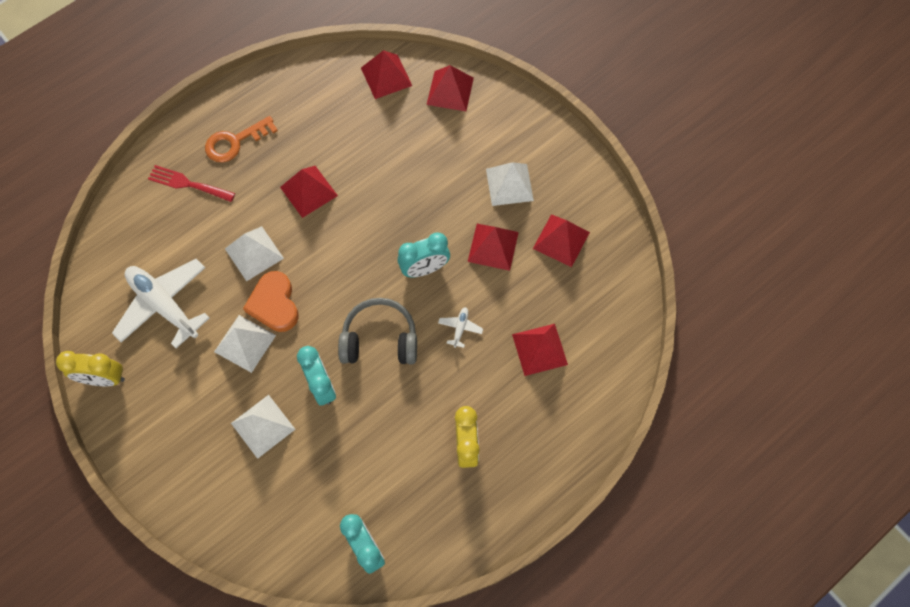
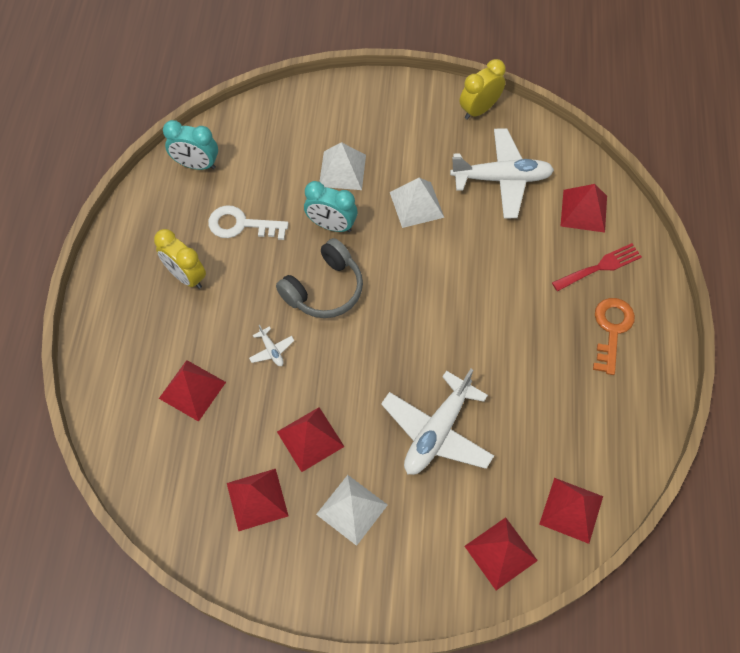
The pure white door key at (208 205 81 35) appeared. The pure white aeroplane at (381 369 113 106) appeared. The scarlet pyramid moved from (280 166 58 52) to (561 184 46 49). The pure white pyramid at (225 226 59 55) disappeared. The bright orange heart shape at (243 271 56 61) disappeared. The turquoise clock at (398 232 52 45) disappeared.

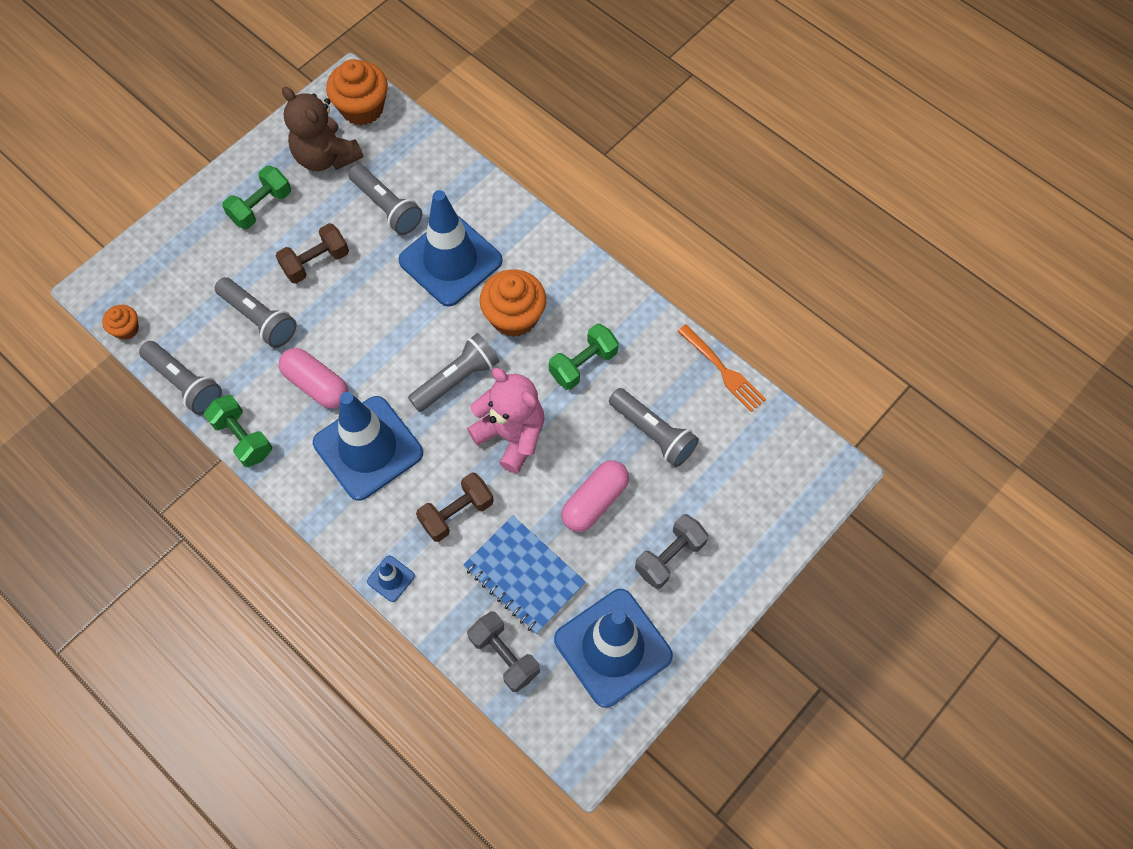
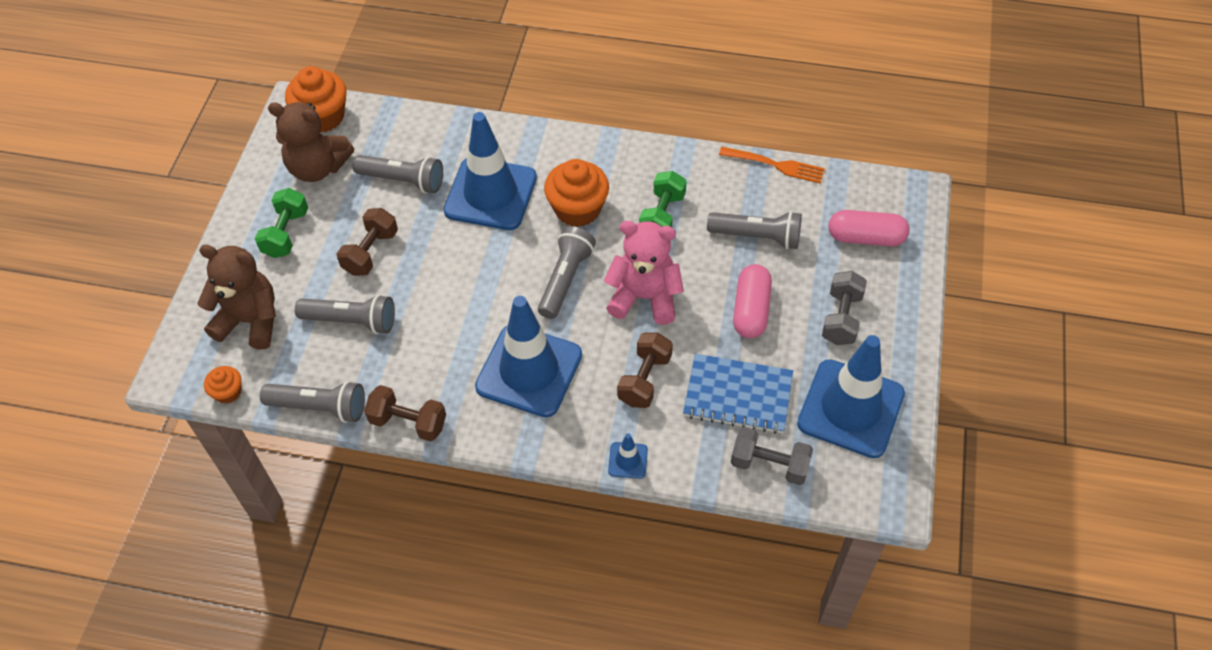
The dark brown stuffed bear at (197 245 79 105) appeared. The green free weight at (204 395 68 72) became the dark brown free weight at (364 385 82 56). The pink pill moved from (279 348 69 61) to (829 210 81 36).

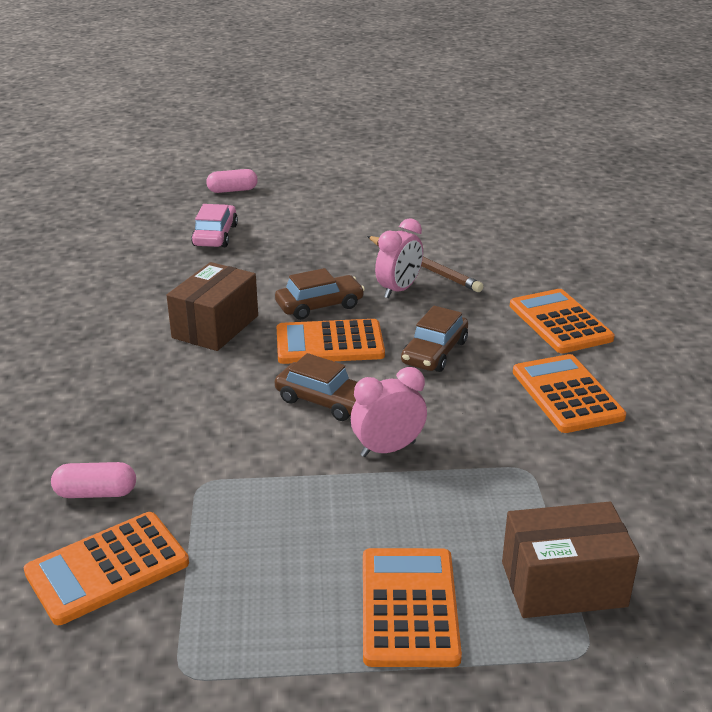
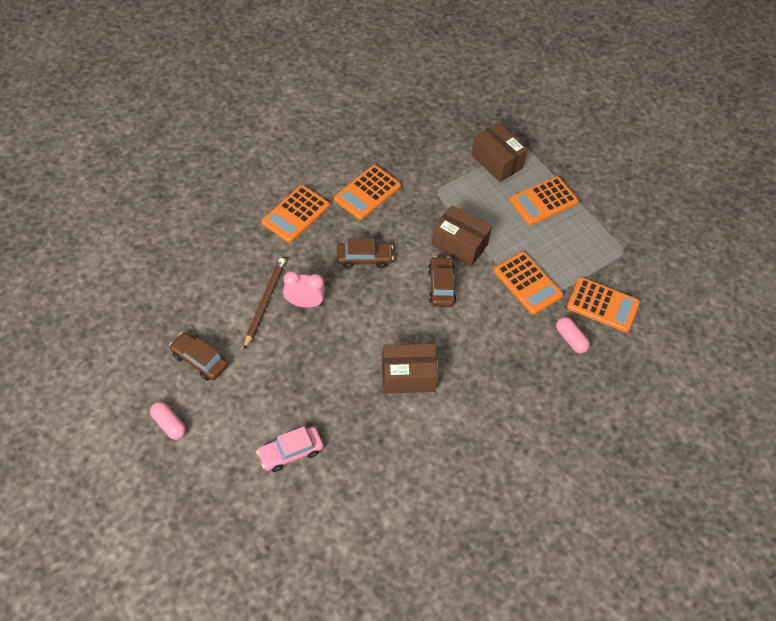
The pink pill moved from (206 169 52 24) to (150 402 36 38). The dark brown car moved from (275 268 90 52) to (169 332 59 49). The pink clock at (351 367 76 90) was replaced by the dark brown package at (432 205 60 62). The bright orange calculator moved from (277 319 108 45) to (494 252 69 63).

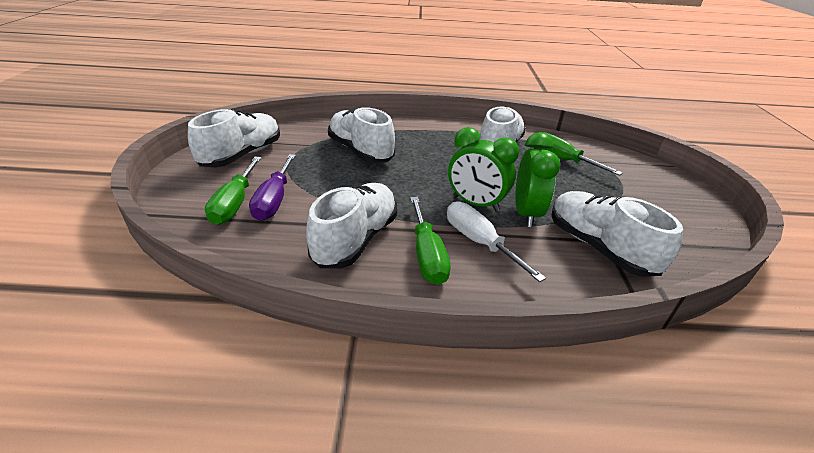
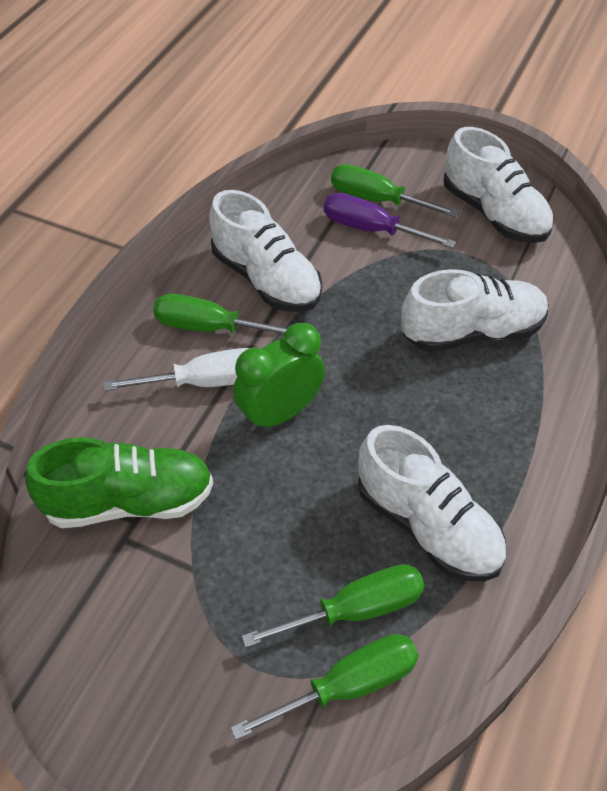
The pure white sneaker at (551 191 132 86) became the green sneaker at (25 437 188 91). The green screwdriver at (231 634 188 106) appeared. The green clock at (515 132 46 95) disappeared.

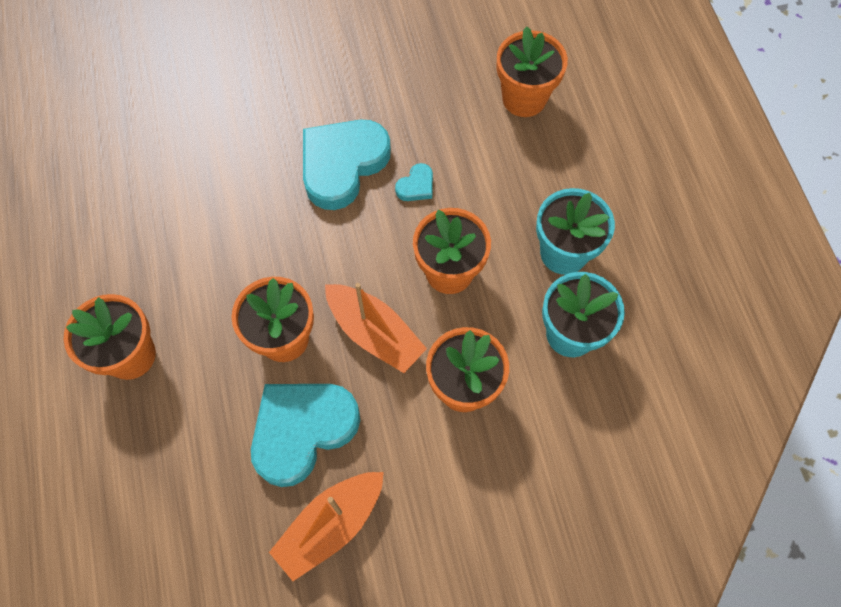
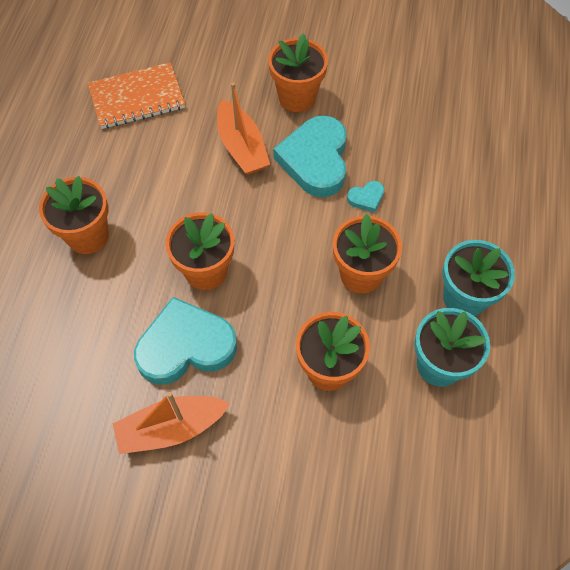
The bright orange exercise book at (88 62 97 67) appeared. The bright orange toy boat moved from (325 283 102 90) to (217 83 53 92). The bright orange potted plant moved from (496 26 72 91) to (268 33 60 79). The turquoise heart shape at (303 119 88 91) turned 60 degrees counterclockwise.

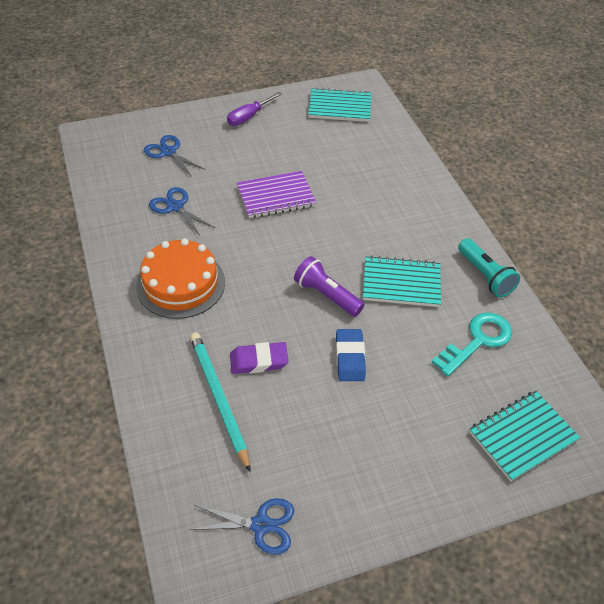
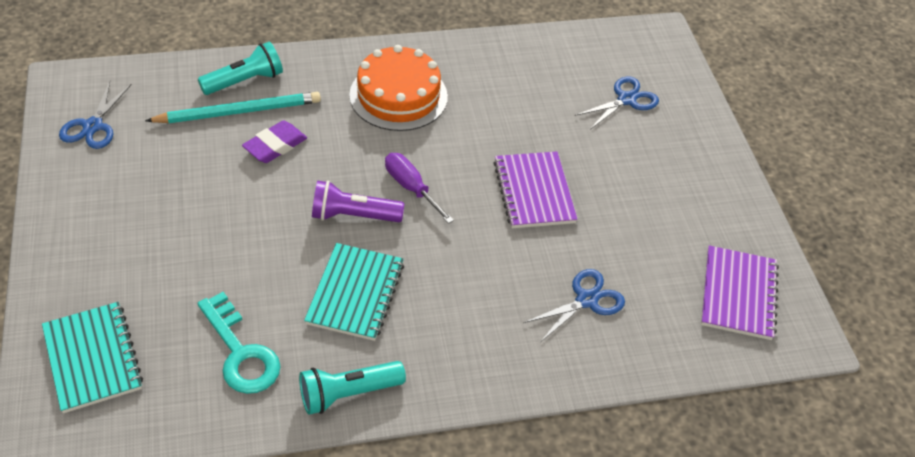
The turquoise flashlight at (198 41 85 54) appeared. The violet pencil eraser at (230 342 59 32) turned 45 degrees clockwise. The violet flashlight at (294 256 70 60) turned 135 degrees counterclockwise. The violet screwdriver moved from (227 92 55 34) to (385 153 69 71). The cobalt shears moved from (149 187 66 49) to (523 269 102 73). The turquoise exercise book at (308 88 63 34) became the violet exercise book at (701 245 78 95). The cobalt pencil eraser at (336 329 30 52) disappeared.

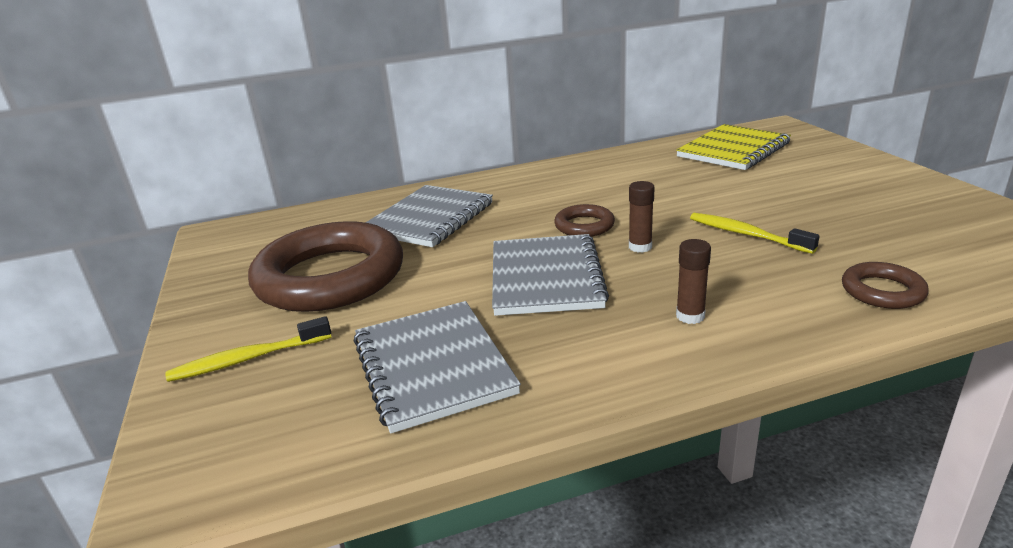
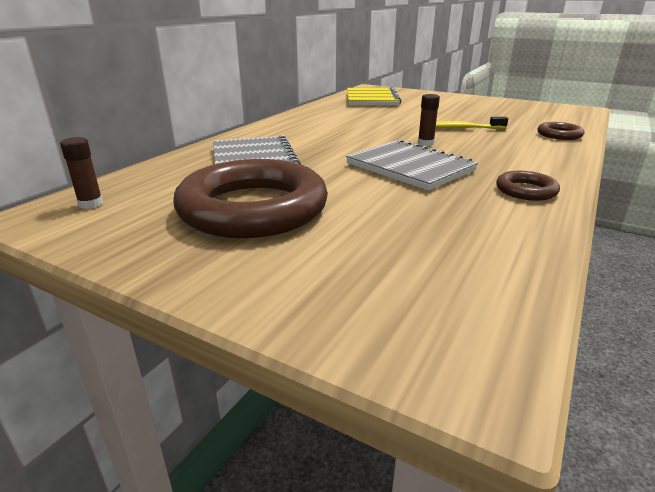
The dark brown glue moved from (676 239 35 85) to (60 137 43 72). The dark brown hoop moved from (554 204 61 33) to (496 171 64 30). The bright yellow toothbrush at (165 316 167 66) disappeared. The grey exercise book at (353 301 168 132) disappeared.

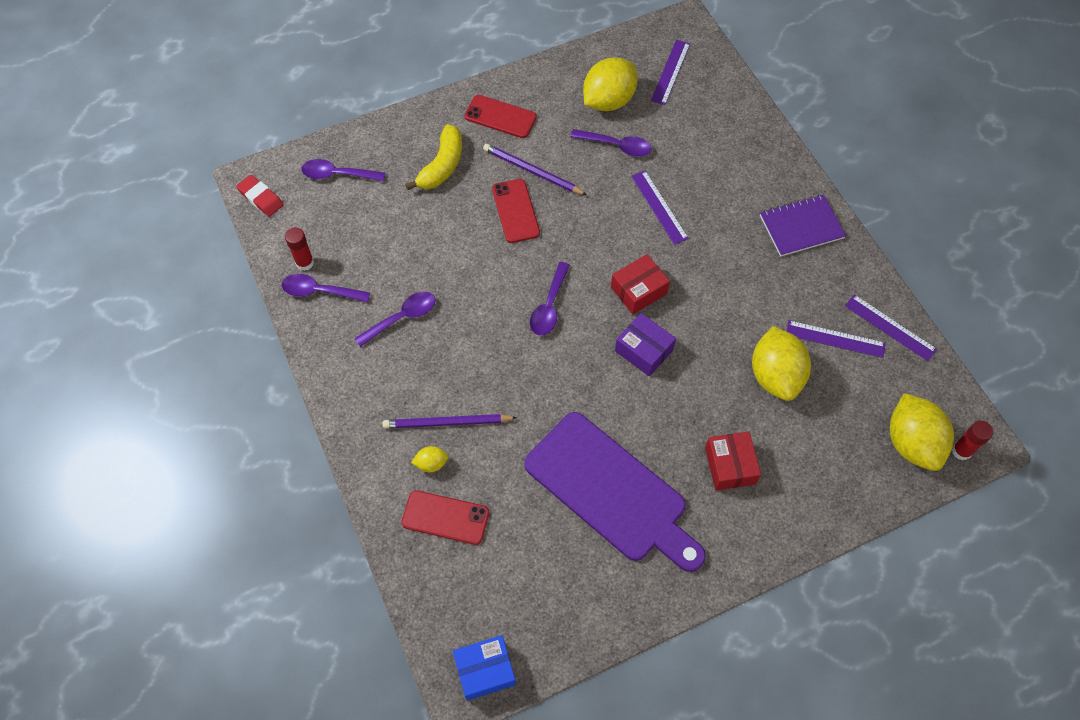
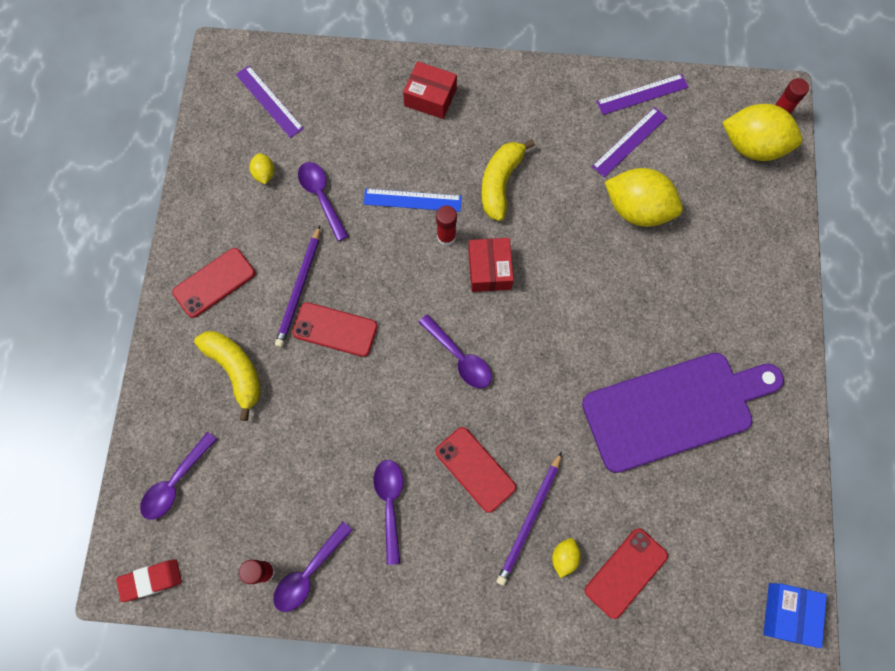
The bright yellow citrus fruit at (583 57 55 54) changed to 0.44 times the size. The violet wooden pencil at (483 144 104 51) turned 45 degrees counterclockwise. The violet tablespoon at (570 129 82 28) turned 75 degrees counterclockwise. The violet ruler at (631 171 58 74) became the cobalt ruler at (363 189 99 23). The scarlet package moved from (705 431 56 59) to (403 61 54 58). The scarlet phone at (435 427 81 86) appeared. The scarlet glue at (436 205 21 41) appeared. The bright yellow banana fruit at (481 139 54 82) appeared. The violet package at (615 313 61 64) disappeared. The violet exercise book at (760 195 86 61) disappeared.

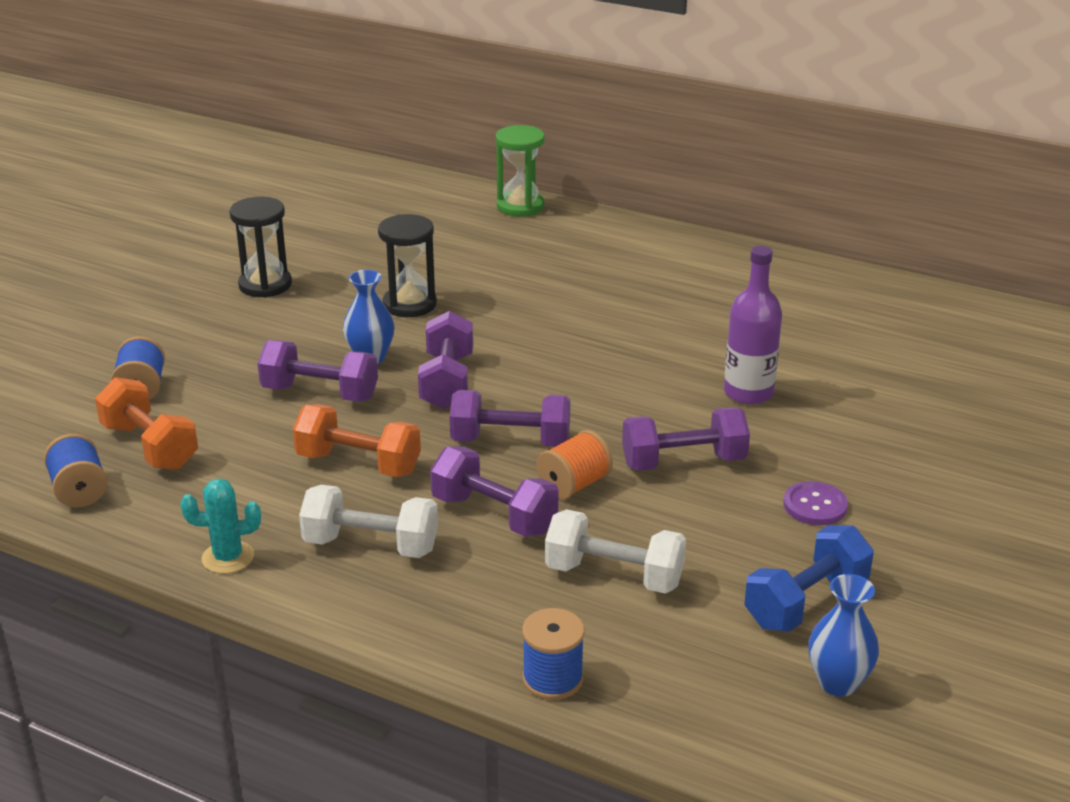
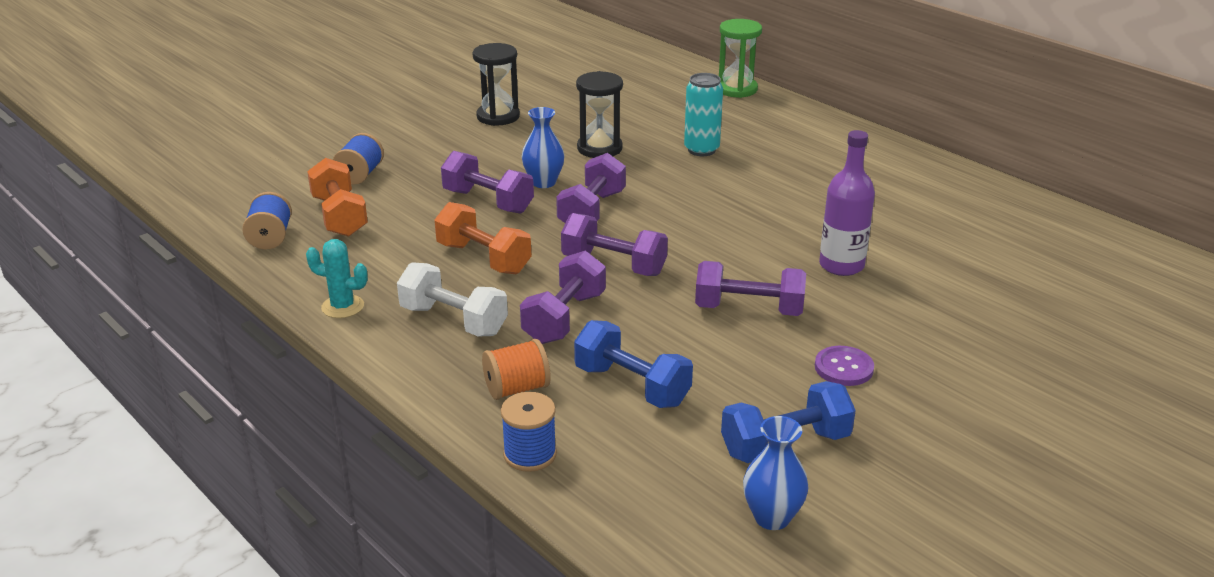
The bright orange bobbin moved from (537 430 76 69) to (482 339 69 61). The violet free weight at (430 446 128 91) turned 60 degrees clockwise. The pure white free weight at (545 509 141 85) became the cobalt free weight at (574 320 119 88). The turquoise soda can at (684 73 39 83) appeared.

